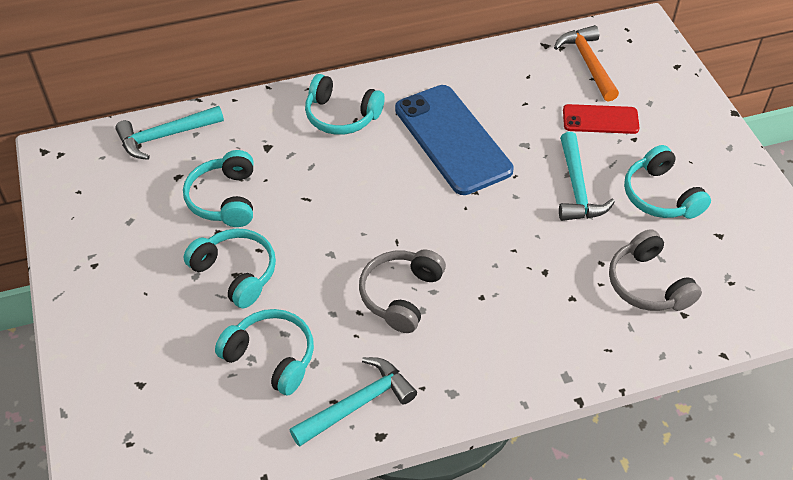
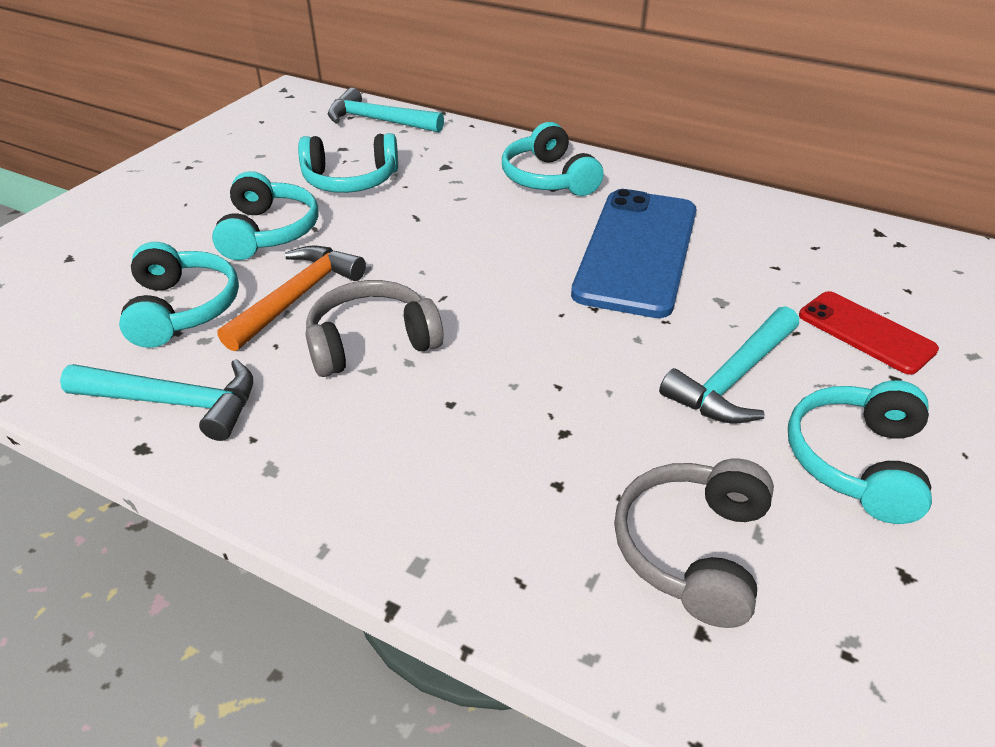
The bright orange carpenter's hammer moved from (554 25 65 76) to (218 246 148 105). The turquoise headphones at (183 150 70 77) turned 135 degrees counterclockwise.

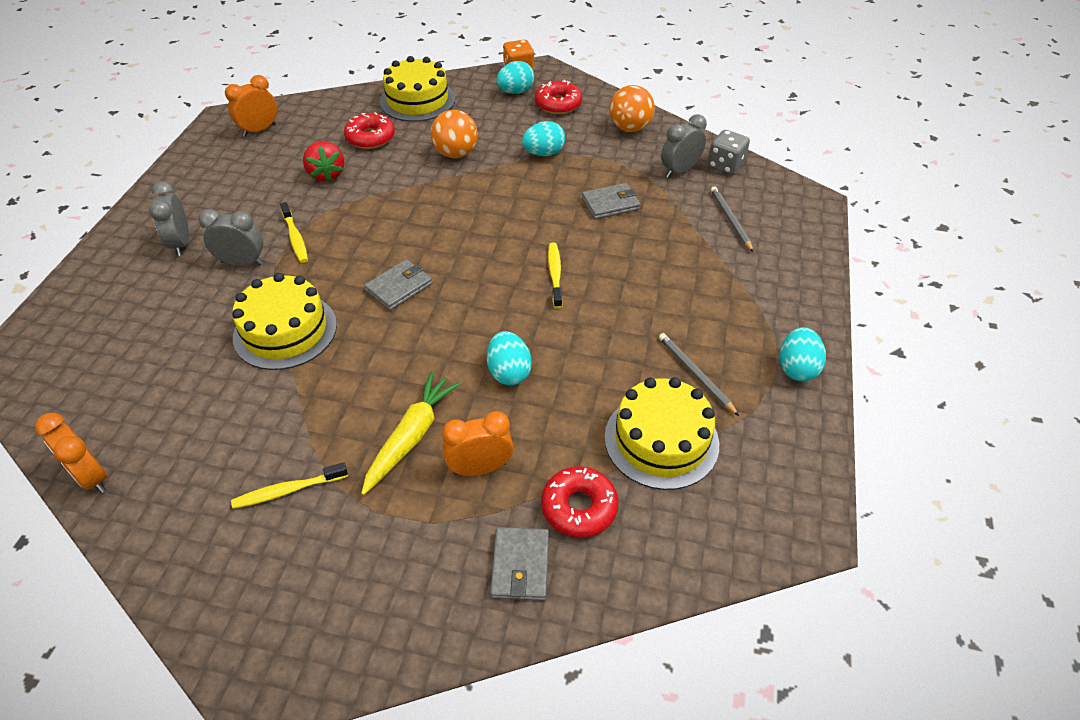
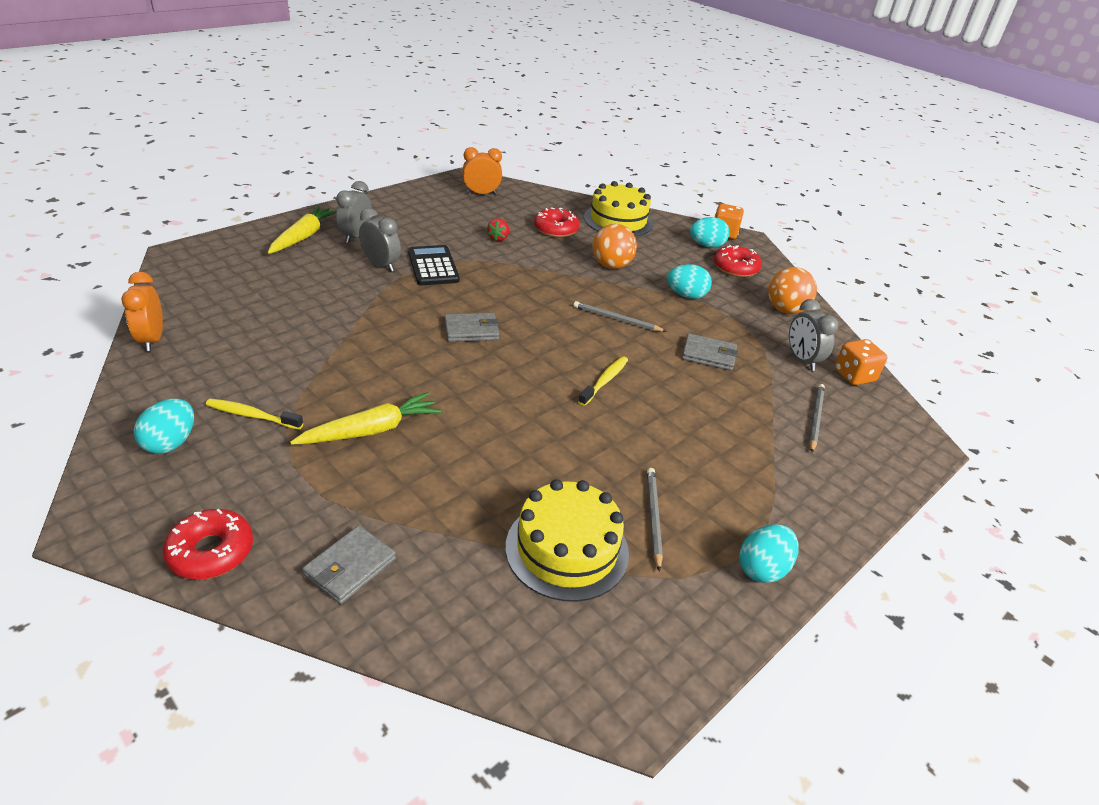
The turquoise egg moved from (487 331 45 54) to (134 399 60 55). The scarlet doughnut moved from (541 466 78 72) to (163 509 90 71). The bright yellow root vegetable at (268 206 69 48) appeared. The bright yellow toothbrush at (280 202 28 61) was replaced by the ebony calculator at (408 245 52 40). The scarlet strawberry at (303 141 42 41) changed to 0.63 times the size. The grey wooden pencil at (573 301 94 31) appeared. The grey clock at (661 114 46 64) turned 105 degrees counterclockwise. The grey dice at (708 130 42 45) became the bright orange dice at (834 339 54 46). The bright yellow gateau at (232 273 105 97) disappeared. The bright orange clock at (442 411 72 65) disappeared.

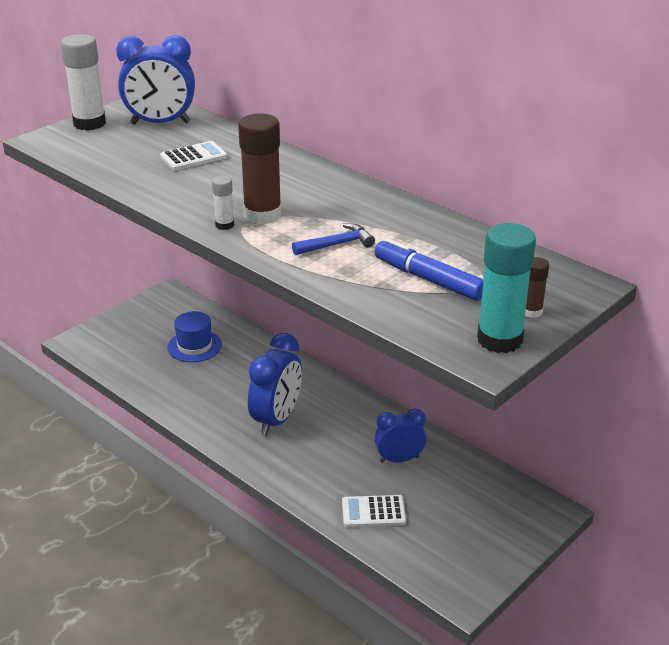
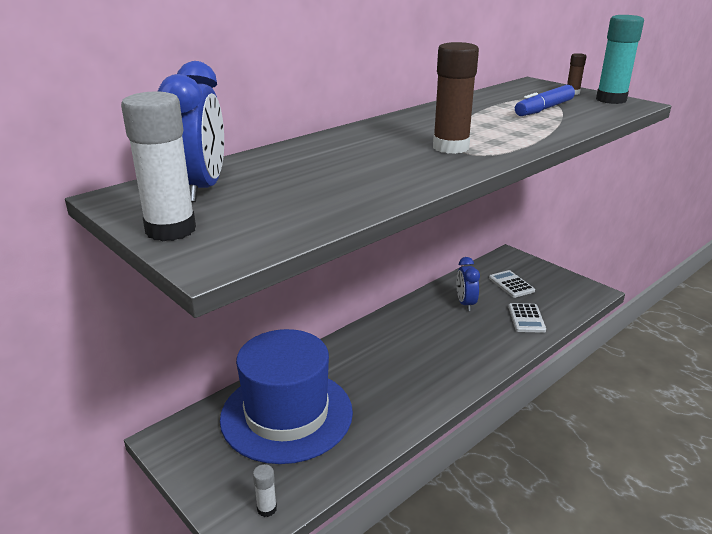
The cobalt tall hat at (167 311 55 51) changed to 2.14 times the size. The pure white glue moved from (212 176 22 54) to (253 464 24 53). The pure white calculator moved from (160 141 67 30) to (489 270 46 28). The cobalt clock at (248 333 54 103) disappeared. The cobalt carpenter's hammer at (292 223 83 32) disappeared.

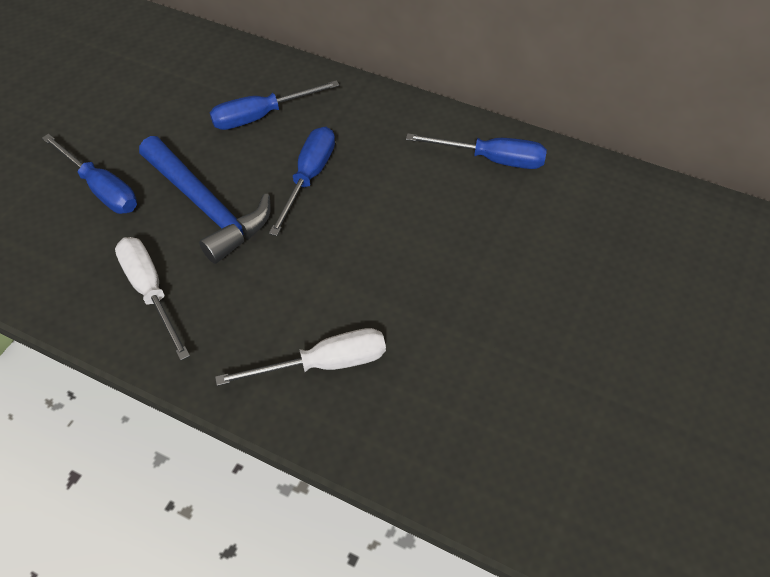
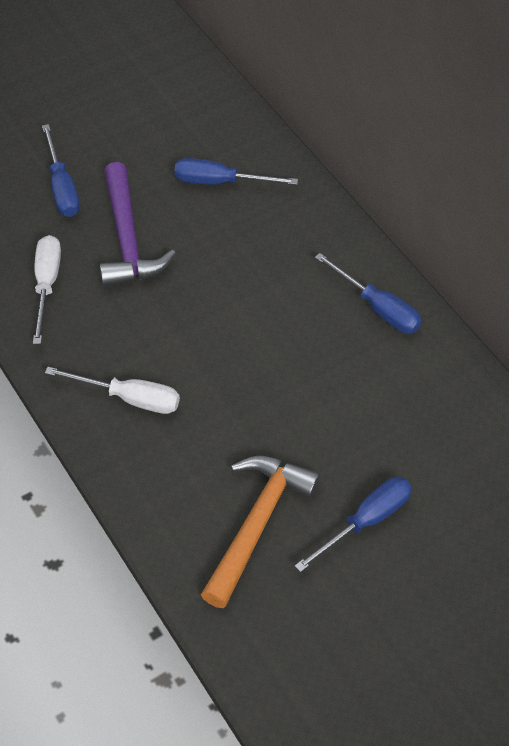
The cobalt carpenter's hammer at (139 136 132 128) became the violet carpenter's hammer at (100 162 76 125). The bright orange carpenter's hammer at (201 456 120 152) appeared. The cobalt screwdriver moved from (269 127 66 109) to (295 477 117 95).

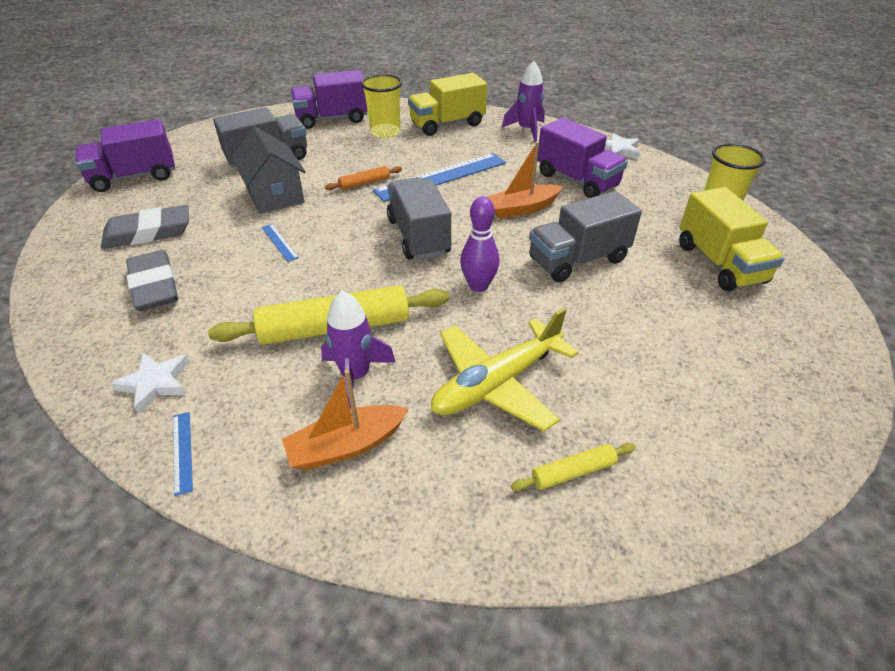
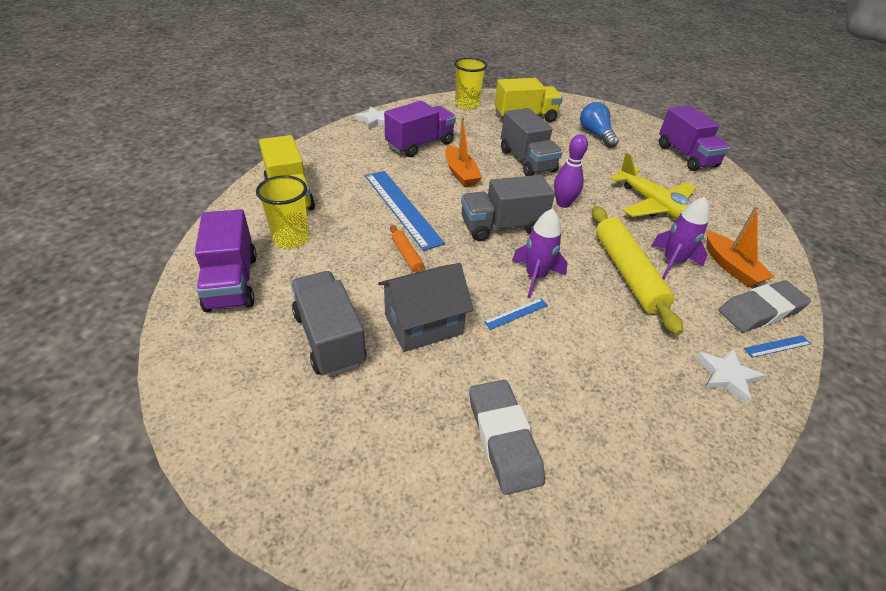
The violet spaceship moved from (502 61 43 81) to (512 208 56 90). The cobalt bulb at (580 102 39 46) appeared. The violet toy truck moved from (75 119 100 73) to (659 106 71 65). The grey pencil eraser moved from (126 250 52 61) to (719 280 92 52). The bright yellow pastry roller at (511 443 125 48) disappeared.

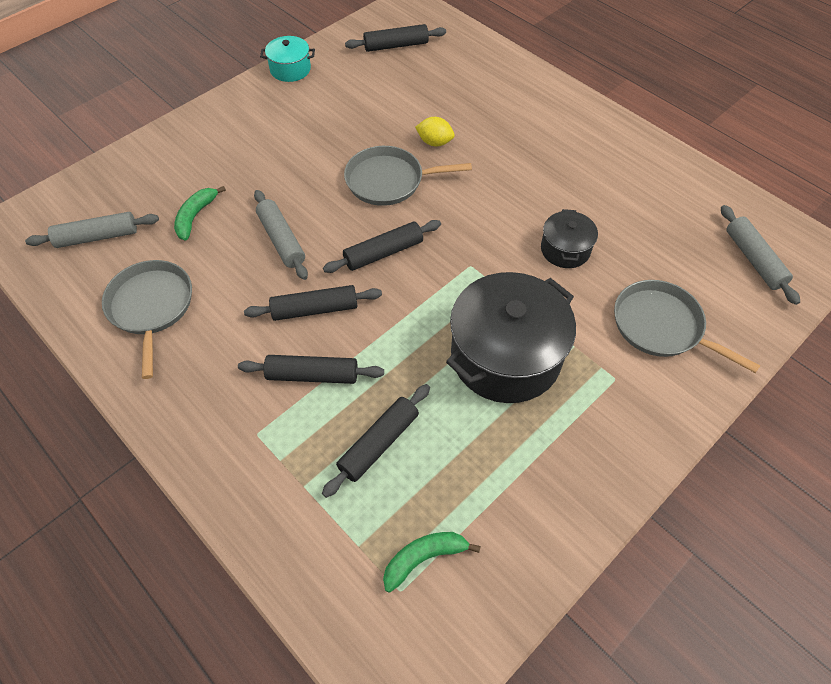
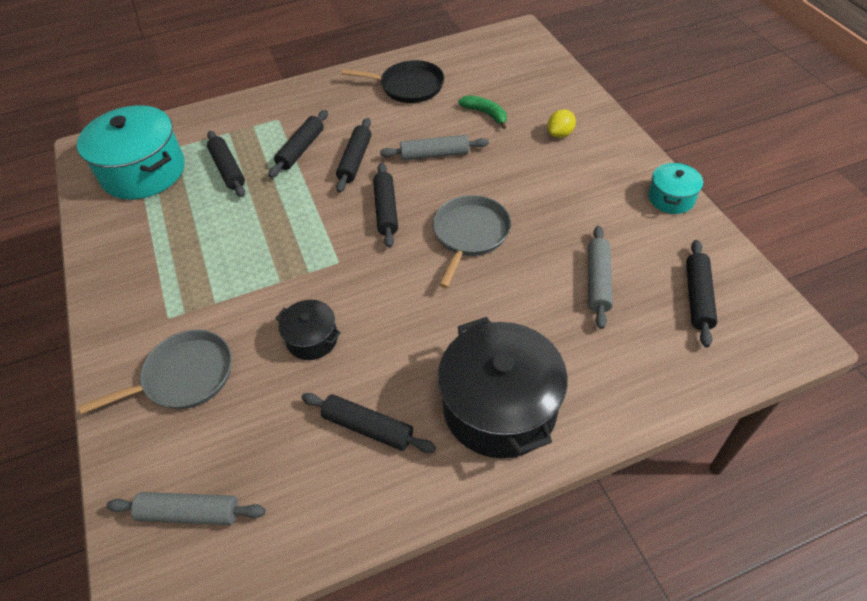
The green banana fruit at (383 532 98 61) was replaced by the turquoise stockpot at (77 105 108 95). The ebony pastry roller at (301 393 135 60) appeared. The grey skillet at (102 260 90 119) became the ebony skillet at (341 60 103 43). The ebony stockpot moved from (446 272 130 131) to (438 317 130 141). The bright yellow citrus fruit moved from (415 117 40 29) to (547 109 29 29). The grey pastry roller moved from (25 212 134 36) to (588 226 25 103).

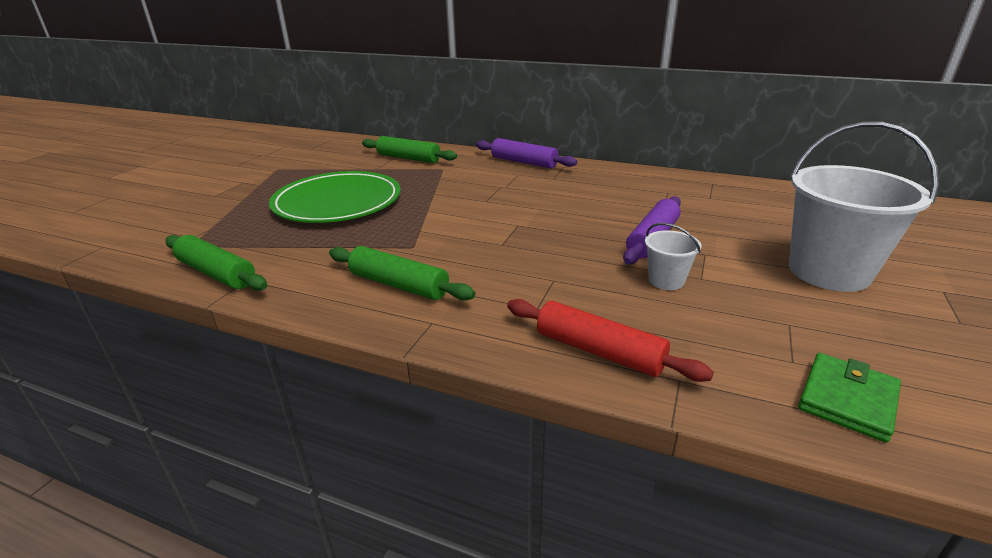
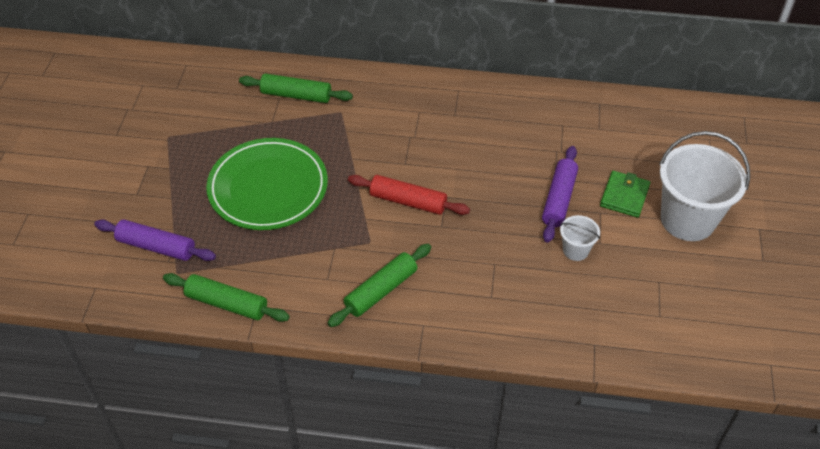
The violet pastry roller moved from (476 138 101 31) to (94 219 122 42). The green pastry roller at (329 246 146 55) turned 60 degrees counterclockwise. The scarlet pastry roller moved from (507 299 207 83) to (348 175 122 40). The green billfold moved from (798 353 103 90) to (600 171 50 47).

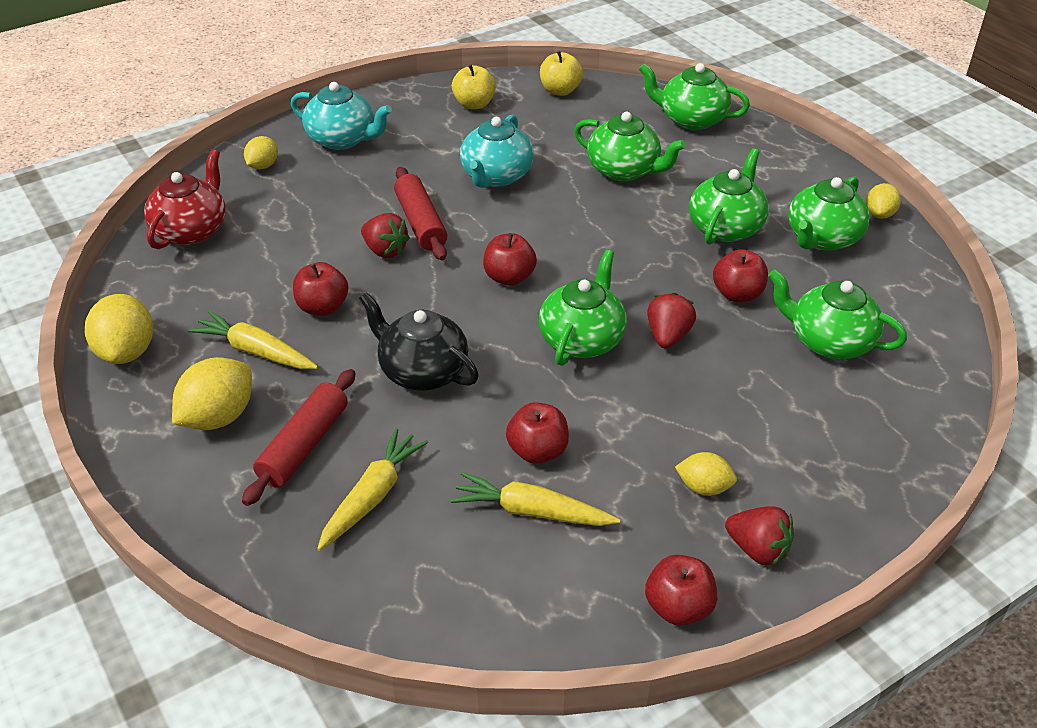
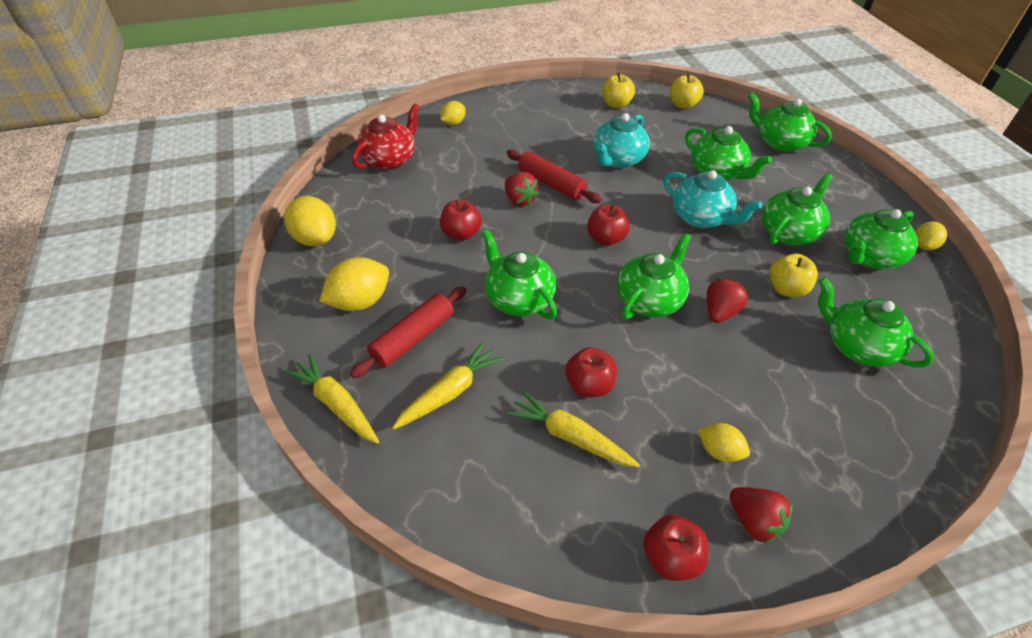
The bright yellow citrus fruit at (85 294 68 70) turned 45 degrees counterclockwise. The bright yellow root vegetable moved from (188 310 130 59) to (284 354 95 90). The ebony teapot at (359 292 120 99) became the green teapot at (482 230 75 90). The scarlet pastry roller at (394 167 53 94) turned 45 degrees counterclockwise. The turquoise teapot moved from (291 82 101 68) to (663 170 99 58). The scarlet apple fruit at (713 249 55 53) became the bright yellow apple fruit at (769 254 49 43).

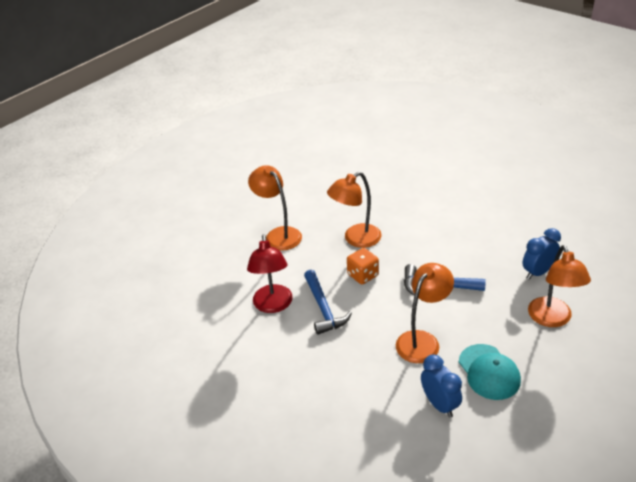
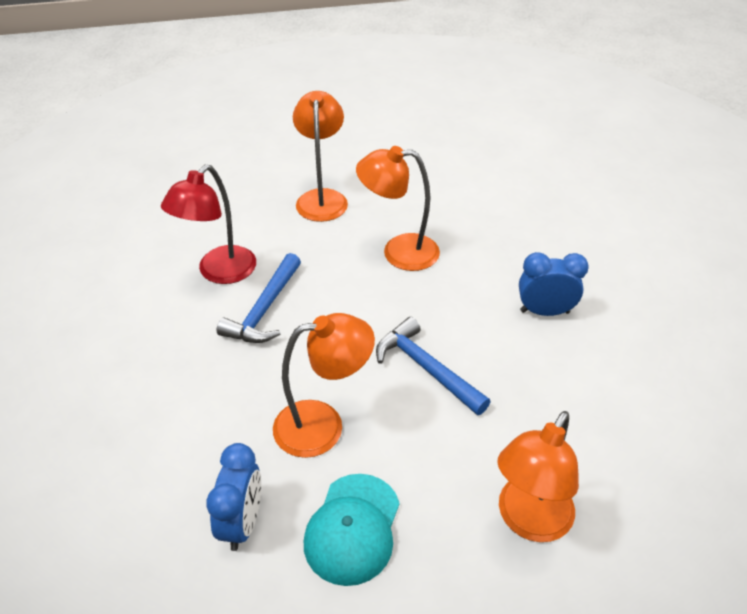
The cobalt clock moved from (522 228 39 52) to (519 252 70 64). The bright orange dice at (347 248 32 37) disappeared.

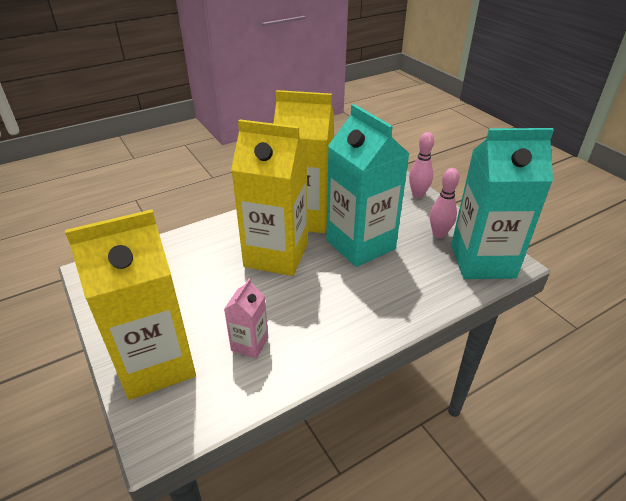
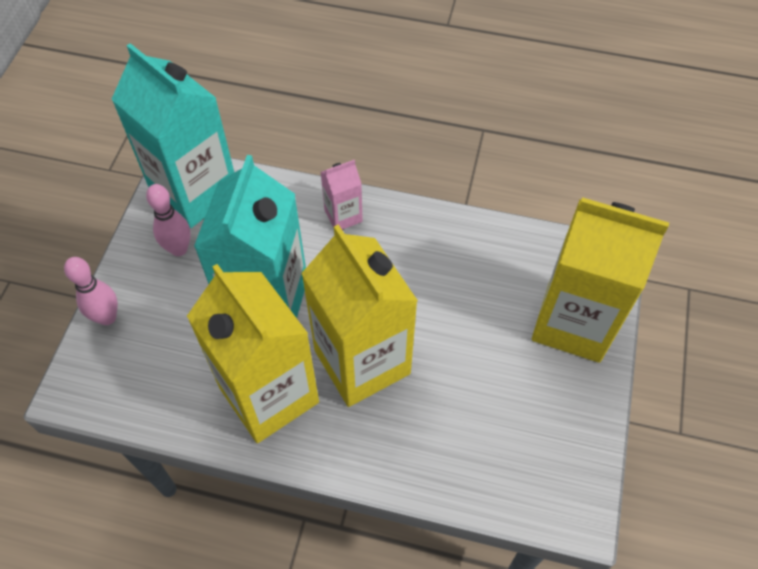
The pink milk carton moved from (224 278 44 80) to (321 160 42 70).

